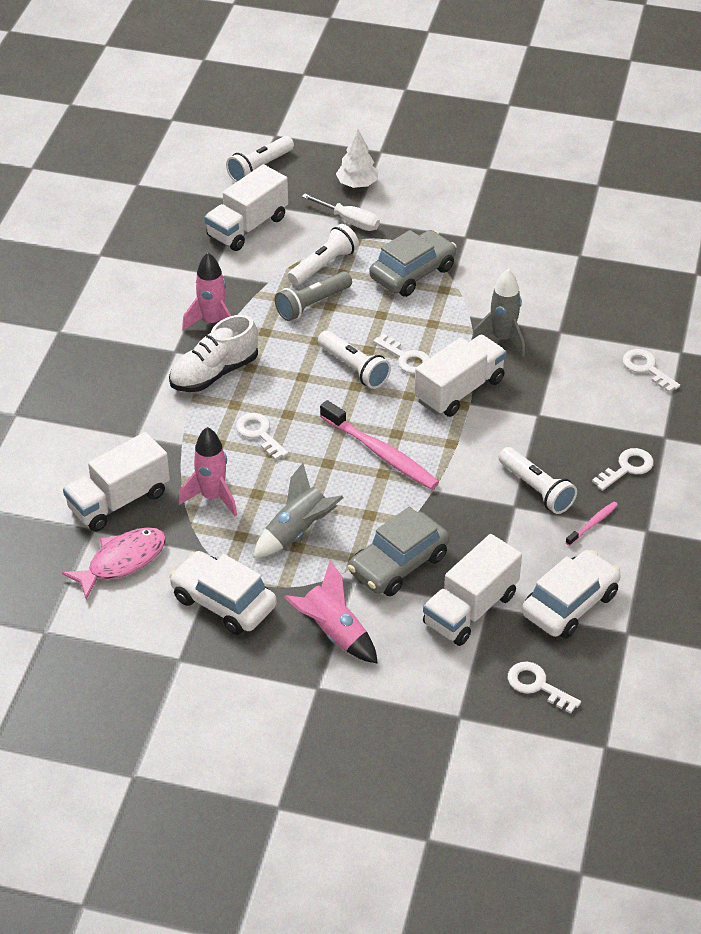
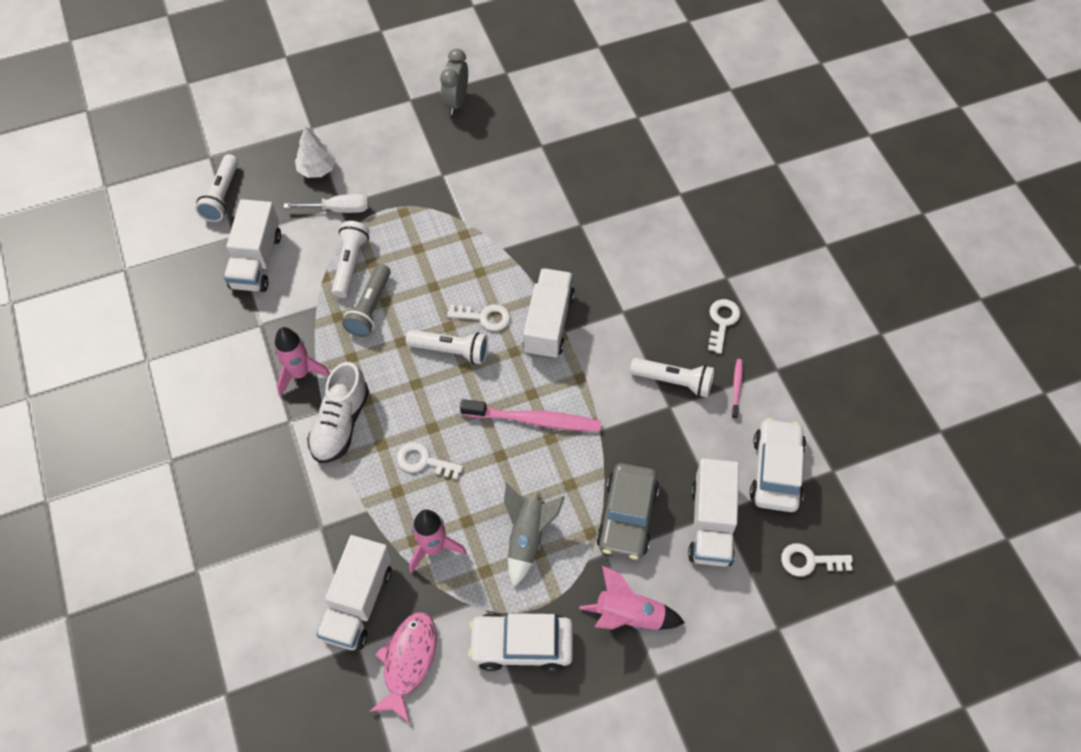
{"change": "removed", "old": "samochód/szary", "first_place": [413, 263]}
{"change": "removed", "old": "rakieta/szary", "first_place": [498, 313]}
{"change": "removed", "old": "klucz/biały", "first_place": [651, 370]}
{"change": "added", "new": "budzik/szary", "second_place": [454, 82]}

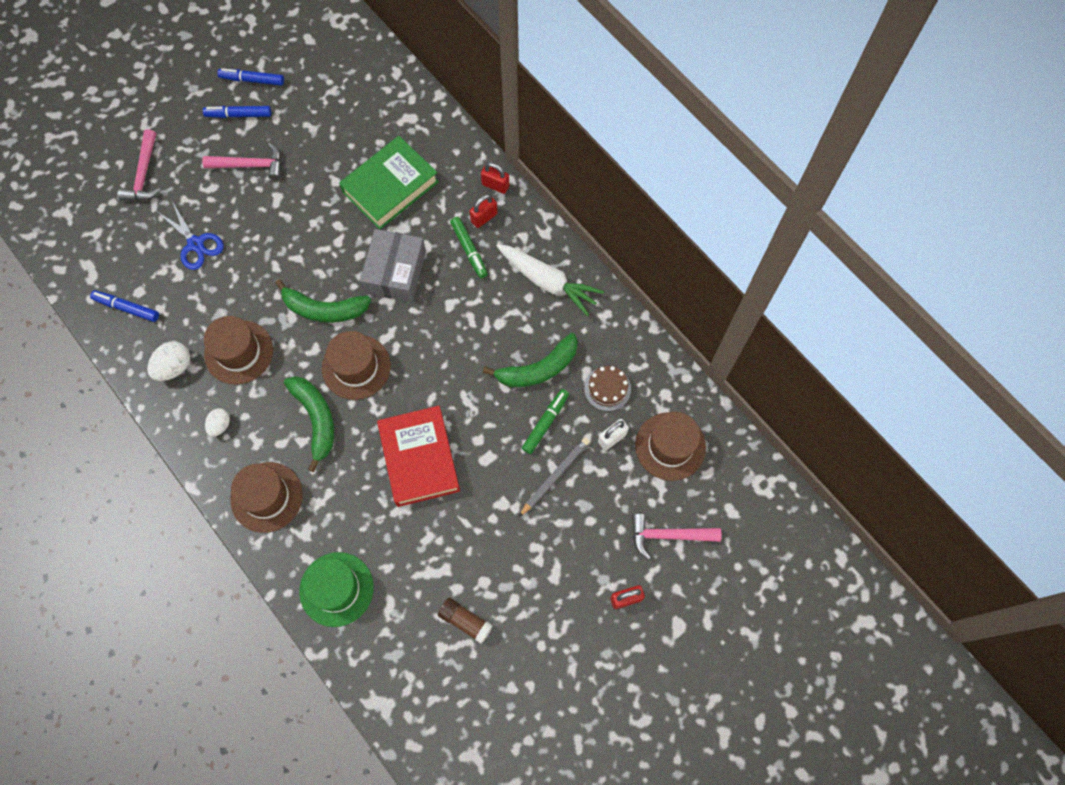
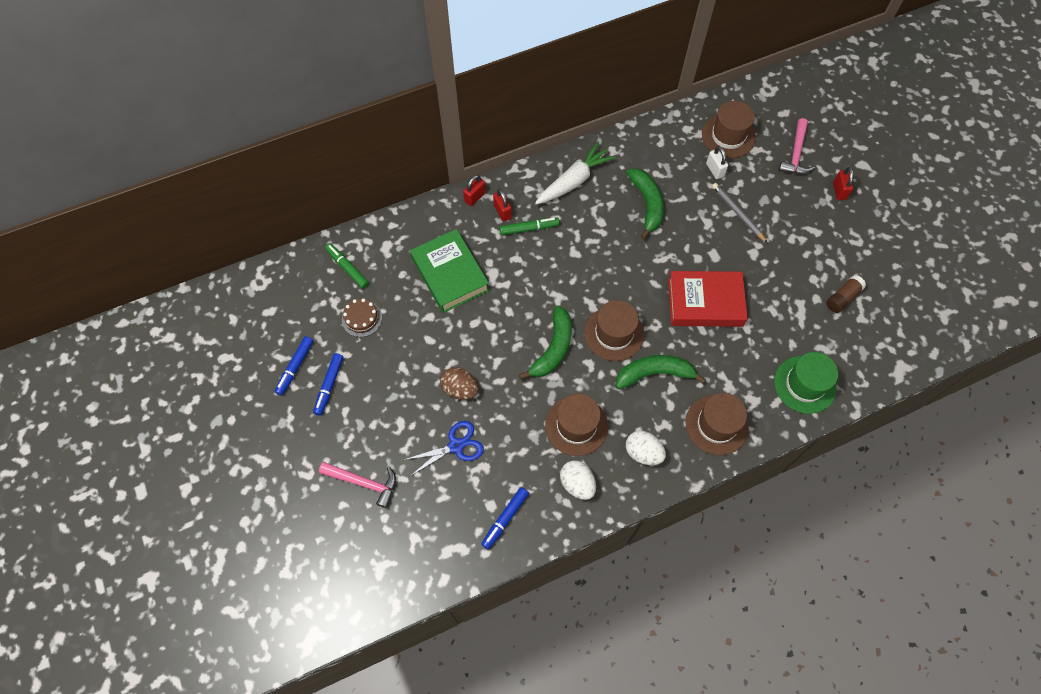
{"change": "removed", "old": "młotek/różowy", "first_place": [242, 161]}
{"change": "removed", "old": "pudełko/szary", "first_place": [393, 265]}
{"change": "added", "new": "jajko/brązowy", "second_place": [459, 383]}
{"change": "moved", "old": "flamaster/zielony", "first_place": [545, 421], "second_place": [347, 266]}
{"change": "moved", "old": "tort/brązowy", "first_place": [607, 388], "second_place": [362, 317]}
{"change": "resized", "old": "jajko/biały", "first_place": [217, 422], "second_place": [646, 448], "factor": 1.54}

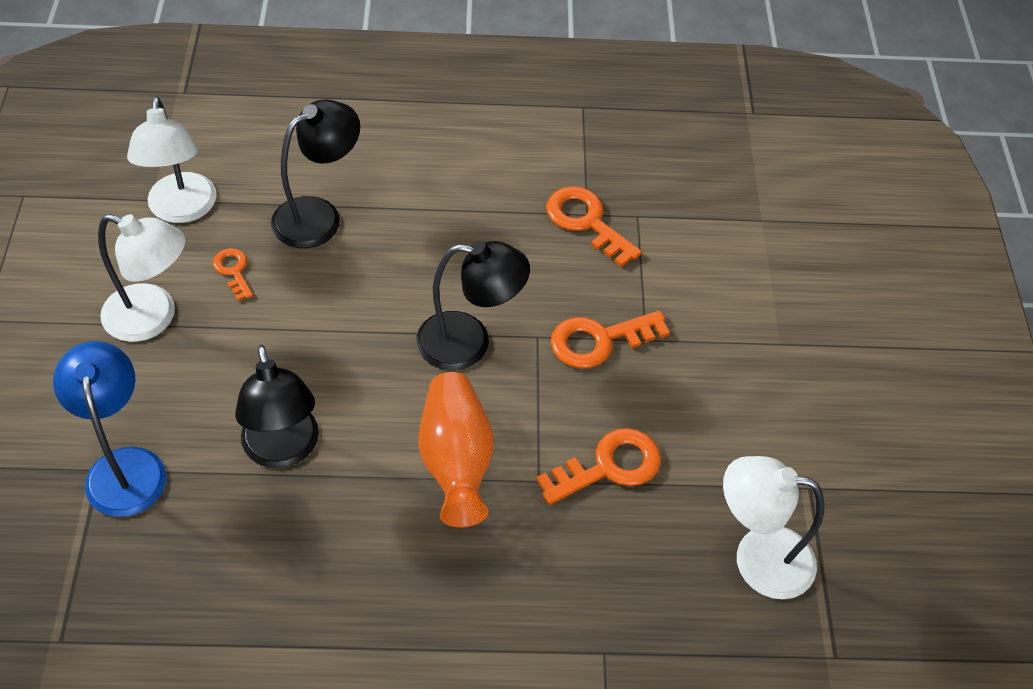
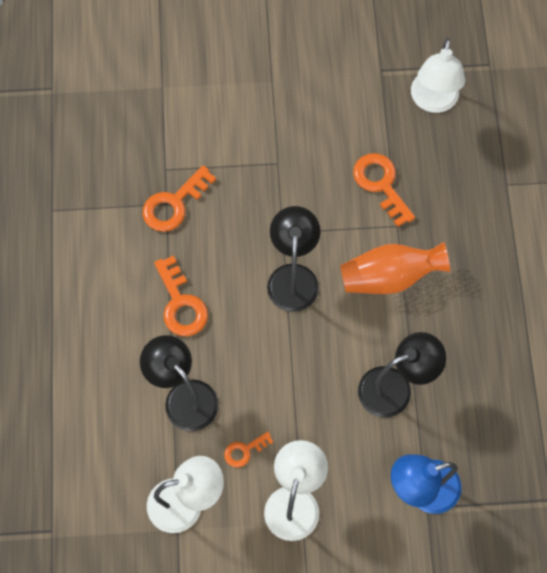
{"change": "moved", "old": "klucz/pomarańczowy", "first_place": [610, 340], "second_place": [181, 295]}

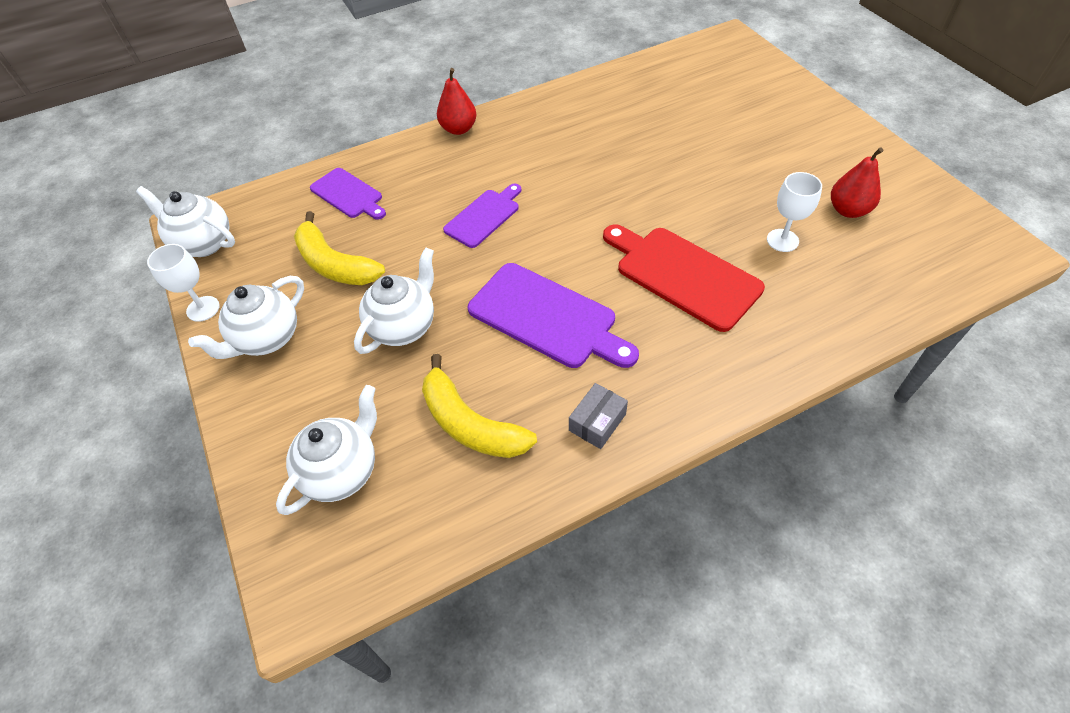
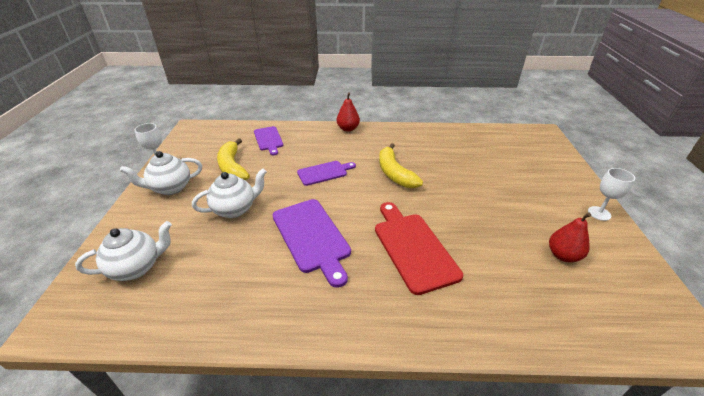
{"change": "removed", "old": "imbryk/biały", "first_place": [185, 221]}
{"change": "removed", "old": "pudełko/szary", "first_place": [598, 416]}
{"change": "moved", "old": "banan/żółty", "first_place": [479, 406], "second_place": [401, 165]}
{"change": "moved", "old": "kielich/biały", "first_place": [794, 212], "second_place": [611, 194]}

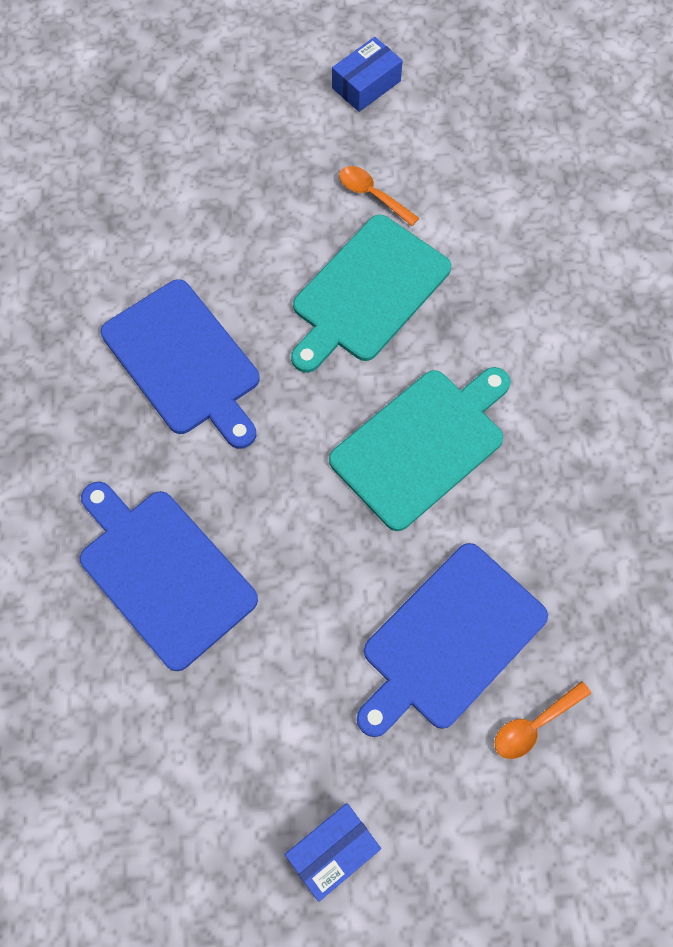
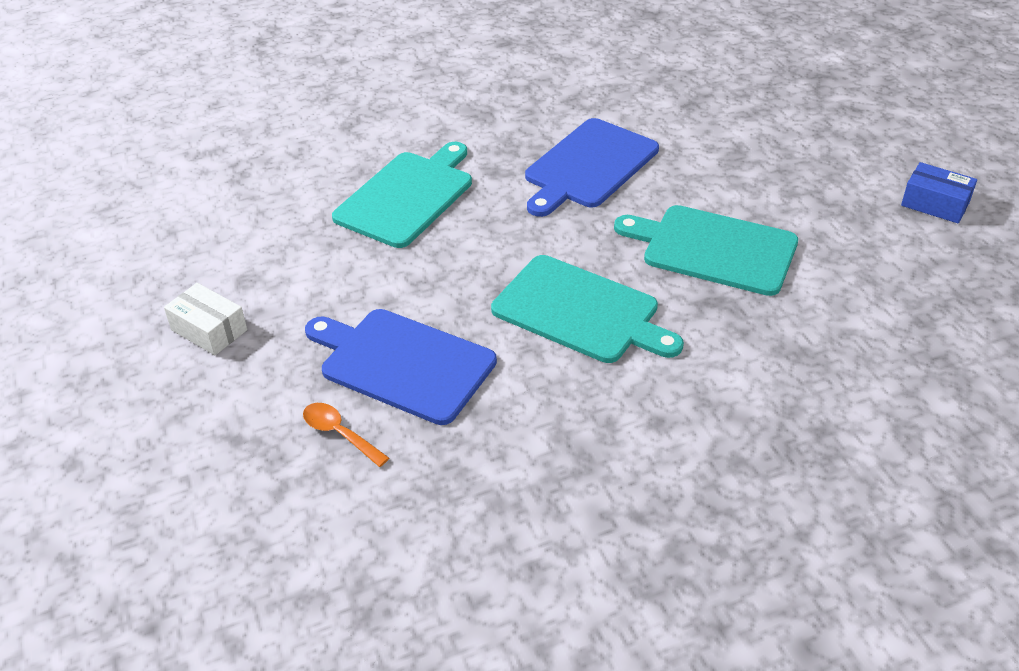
{"change": "removed", "old": "łyżka/pomarańczowy", "first_place": [379, 196]}
{"change": "recoloured", "old": "deska do krojenia/niebieski", "new": "deska do krojenia/turkusowy", "first_place": [169, 576], "second_place": [402, 195]}
{"change": "recoloured", "old": "pudełko/niebieski", "new": "pudełko/biały", "first_place": [333, 852], "second_place": [205, 319]}

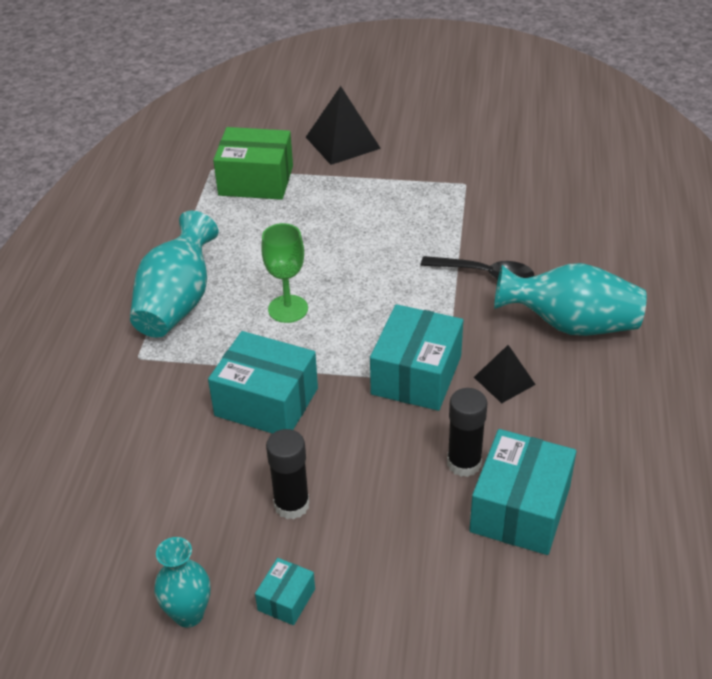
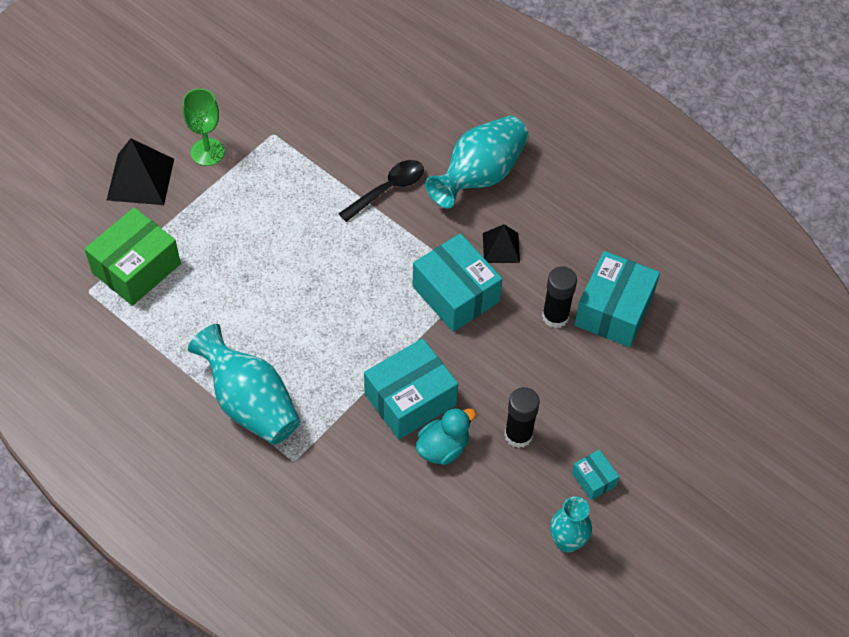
{"change": "added", "new": "kaczka/turkusowy", "second_place": [446, 436]}
{"change": "moved", "old": "kielich/zielony", "first_place": [284, 273], "second_place": [204, 127]}
{"change": "turned", "old": "pudełko/turkusowy", "first_place": [522, 492], "second_place": [617, 299], "degrees": 60}

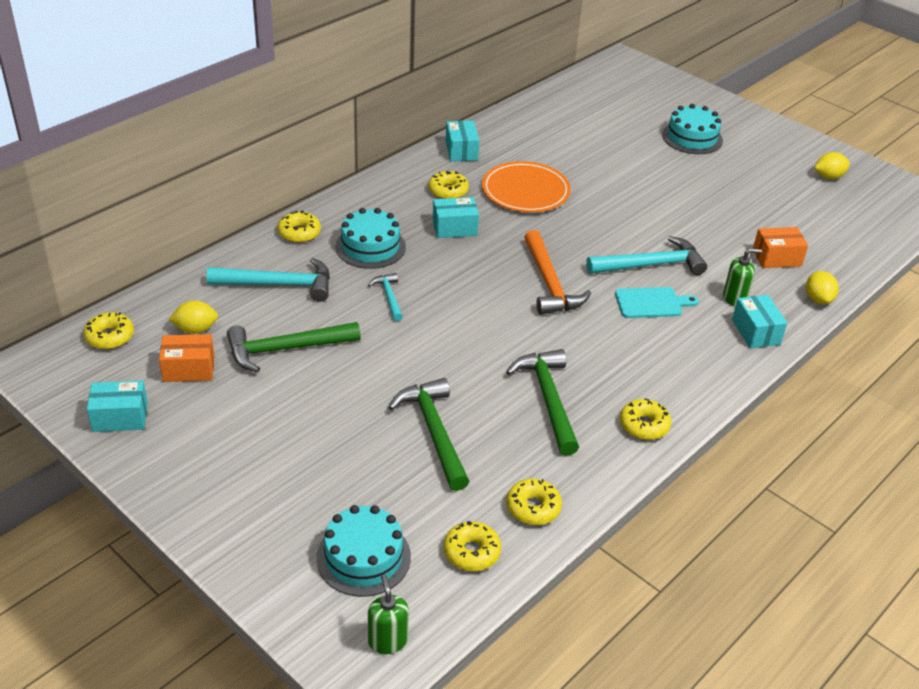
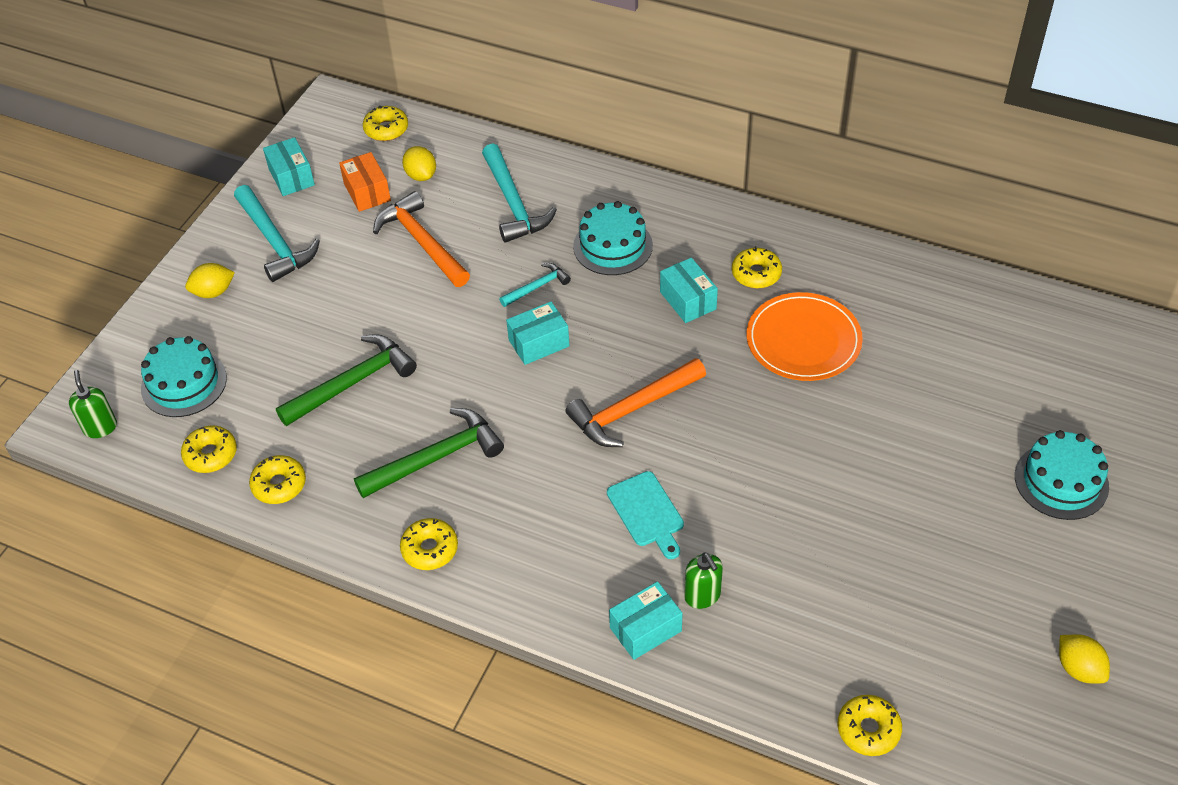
{"change": "removed", "old": "pudełko/pomarańczowy", "first_place": [780, 247]}
{"change": "moved", "old": "donut/żółty", "first_place": [299, 227], "second_place": [869, 725]}
{"change": "moved", "old": "pudełko/turkusowy", "first_place": [462, 141], "second_place": [538, 333]}
{"change": "moved", "old": "młotek/turkusowy", "first_place": [646, 255], "second_place": [277, 233]}
{"change": "moved", "old": "cytryna/żółty", "first_place": [822, 287], "second_place": [210, 280]}
{"change": "recoloured", "old": "młotek/zielony", "new": "młotek/pomarańczowy", "first_place": [294, 347], "second_place": [421, 239]}
{"change": "turned", "old": "dozownik mydła/zielony", "first_place": [388, 614], "second_place": [93, 404], "degrees": -75}

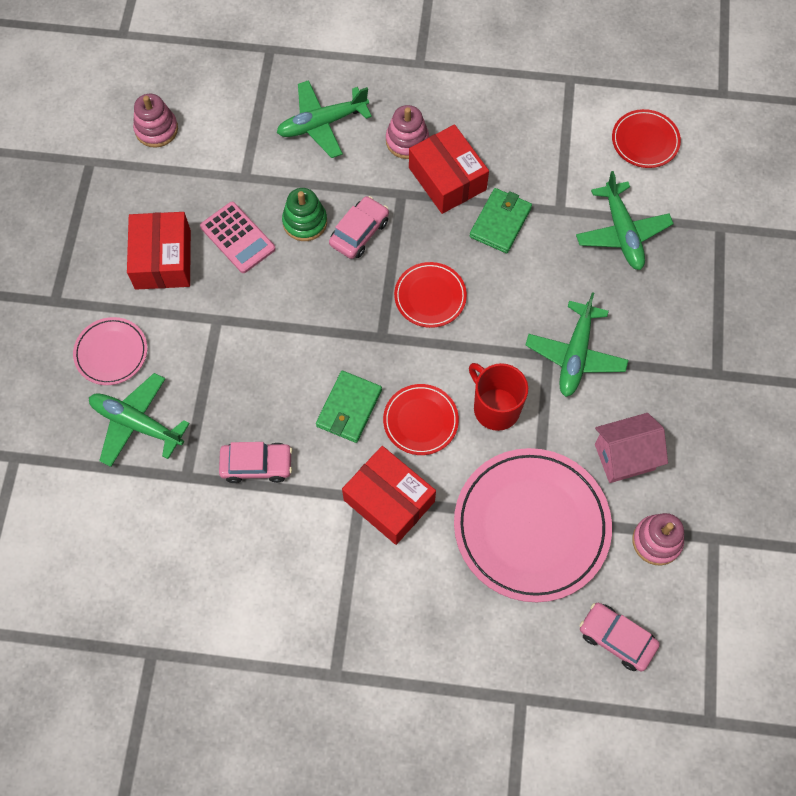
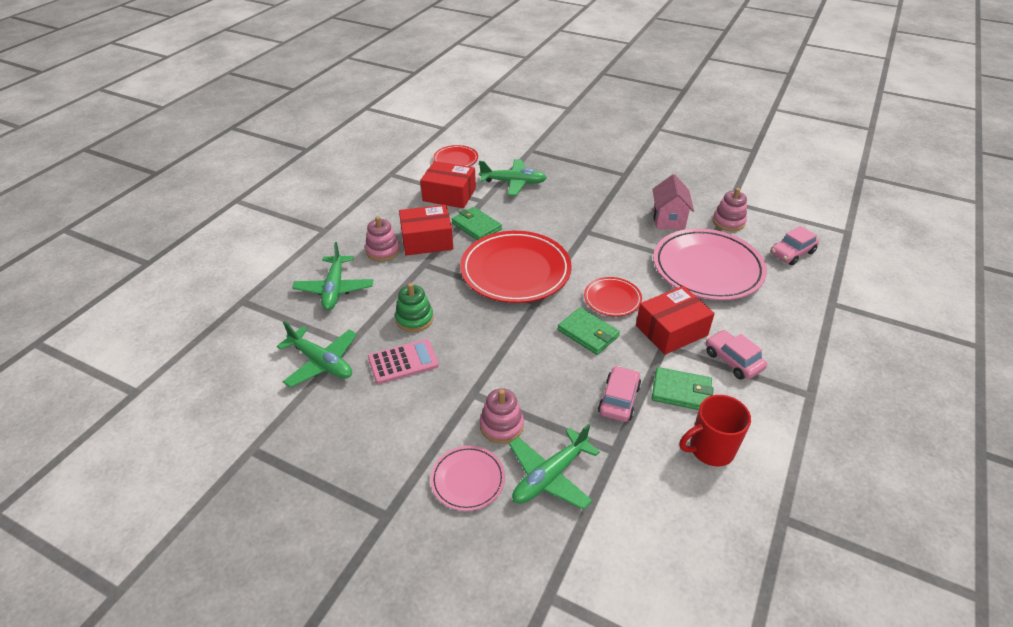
{"change": "added", "new": "portfel/zielony", "second_place": [682, 388]}
{"change": "moved", "old": "pudełko/czerwony", "first_place": [159, 251], "second_place": [448, 184]}
{"change": "moved", "old": "zabawka nakładanka/różowy", "first_place": [155, 121], "second_place": [502, 415]}
{"change": "moved", "old": "samochód/różowy", "first_place": [359, 227], "second_place": [736, 355]}
{"change": "moved", "old": "kubek/czerwony", "first_place": [498, 397], "second_place": [715, 430]}
{"change": "moved", "old": "samolot/zielony", "first_place": [576, 344], "second_place": [317, 354]}
{"change": "resized", "old": "talerz/czerwony", "first_place": [430, 295], "second_place": [516, 267], "factor": 2.01}

